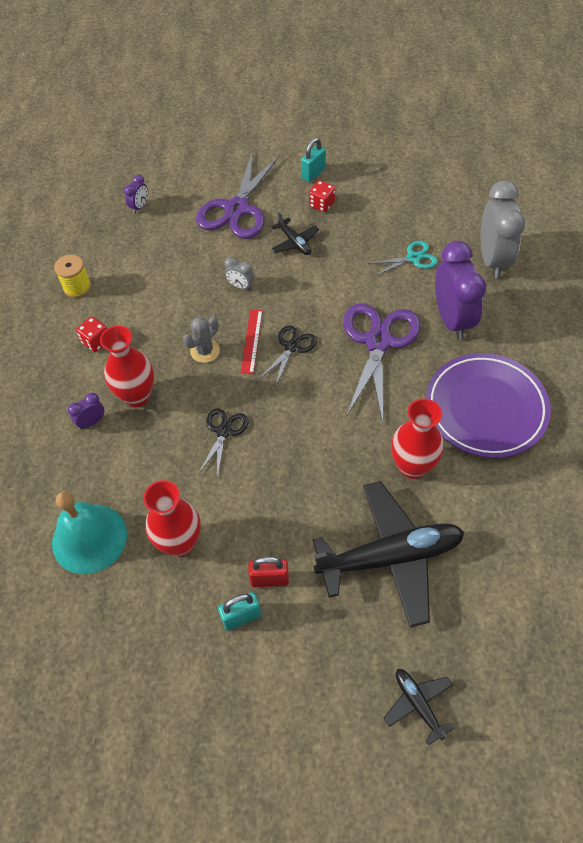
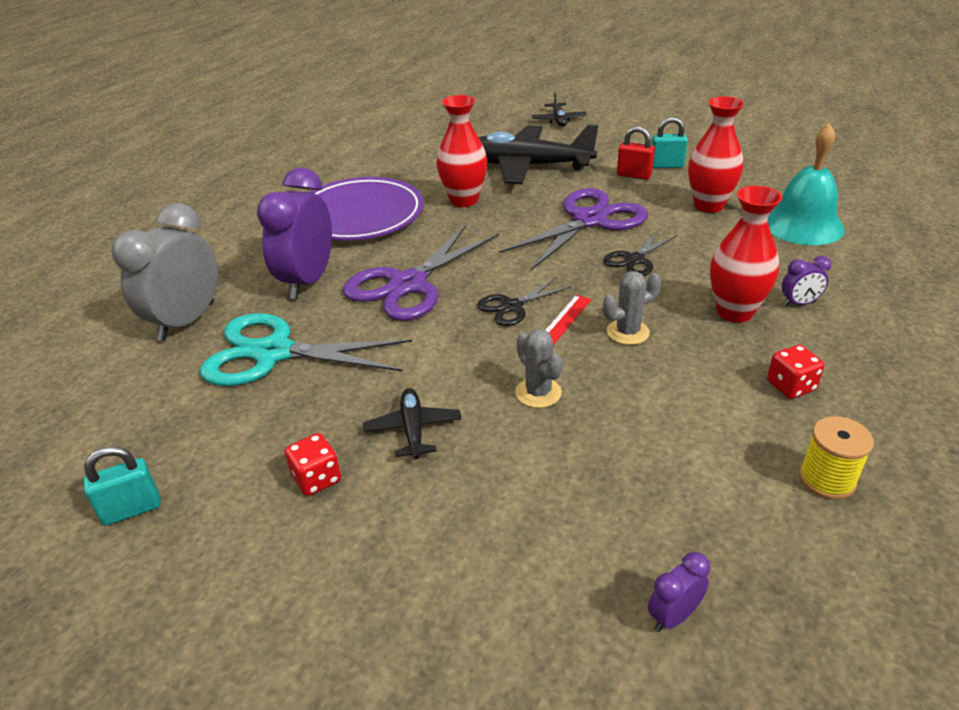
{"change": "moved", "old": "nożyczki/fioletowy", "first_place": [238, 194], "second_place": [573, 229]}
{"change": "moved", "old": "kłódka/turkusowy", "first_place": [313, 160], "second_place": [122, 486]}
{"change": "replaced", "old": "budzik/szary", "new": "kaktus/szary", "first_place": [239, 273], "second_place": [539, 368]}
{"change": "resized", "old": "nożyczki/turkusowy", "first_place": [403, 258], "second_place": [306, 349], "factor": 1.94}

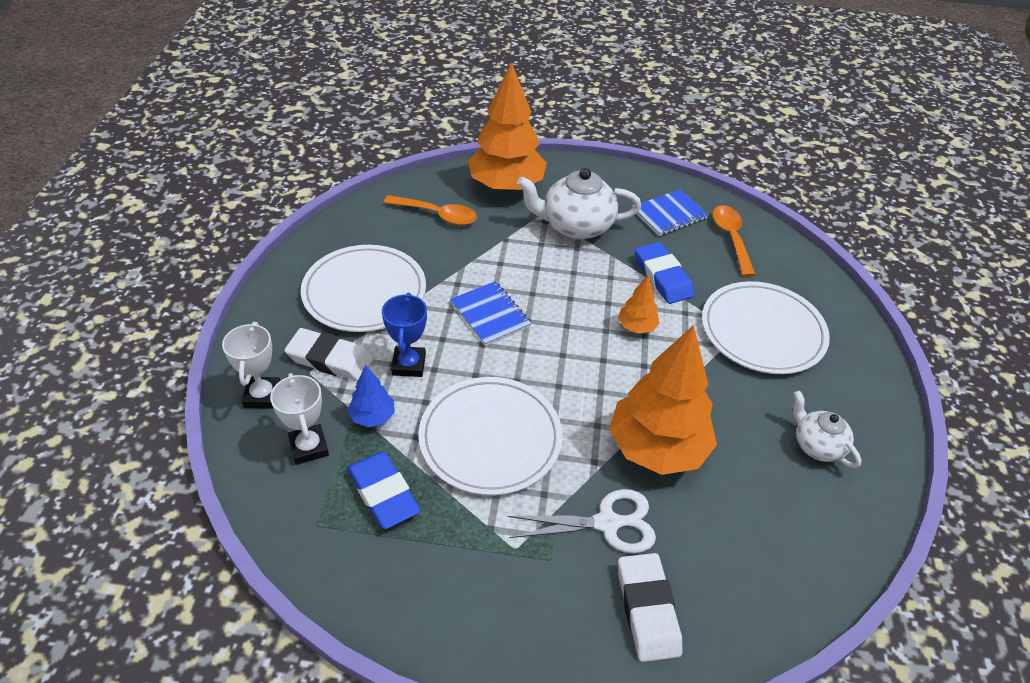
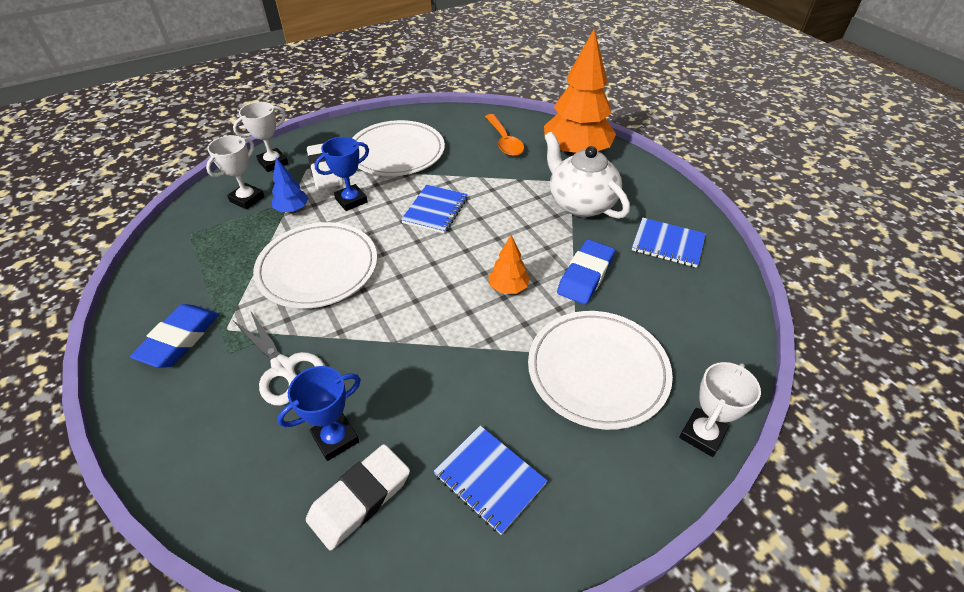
{"change": "removed", "old": "drzewko/pomarańczowy", "first_place": [663, 400]}
{"change": "removed", "old": "łyżka/pomarańczowy", "first_place": [734, 241]}
{"change": "added", "new": "puchar/niebieski", "second_place": [319, 413]}
{"change": "added", "new": "puchar/biały", "second_place": [720, 409]}
{"change": "moved", "old": "gumka do mazania/niebieski", "first_place": [384, 490], "second_place": [174, 336]}
{"change": "moved", "old": "gumka do mazania/biały", "first_place": [650, 607], "second_place": [358, 497]}
{"change": "replaced", "old": "imbryk/biały", "new": "zeszyt/niebieski", "first_place": [827, 429], "second_place": [491, 480]}

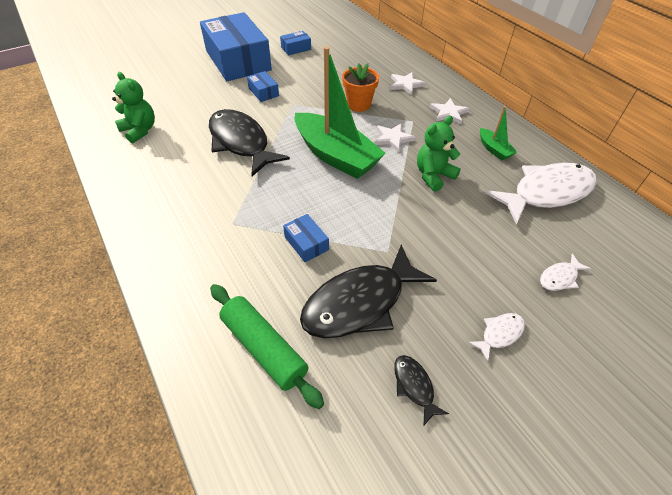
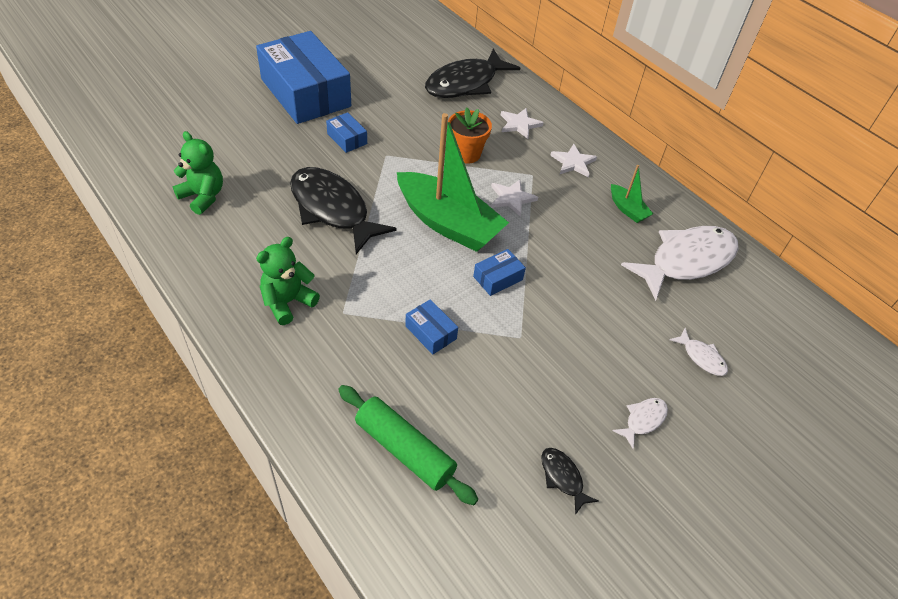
{"change": "moved", "old": "pudełko/niebieski", "first_place": [295, 43], "second_place": [499, 272]}
{"change": "moved", "old": "ryba/czarny", "first_place": [368, 291], "second_place": [472, 73]}
{"change": "moved", "old": "miś/zielony", "first_place": [439, 154], "second_place": [288, 281]}
{"change": "turned", "old": "ryba/biały", "first_place": [565, 272], "second_place": [699, 352], "degrees": -90}

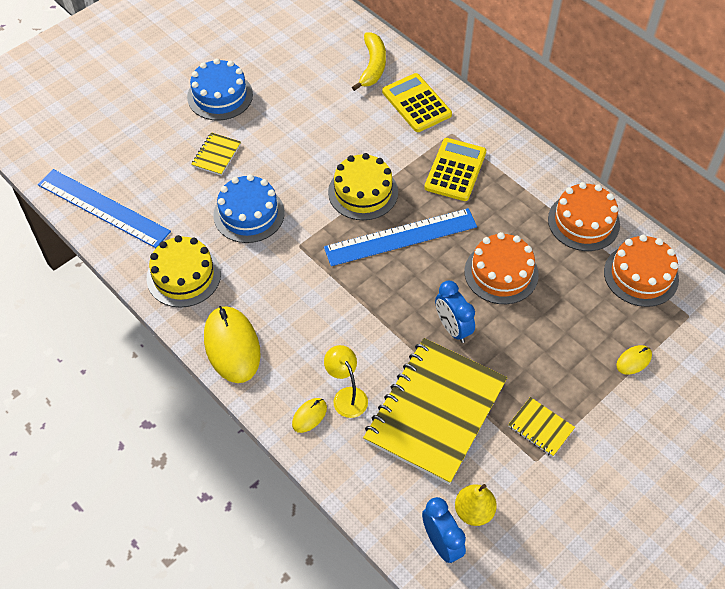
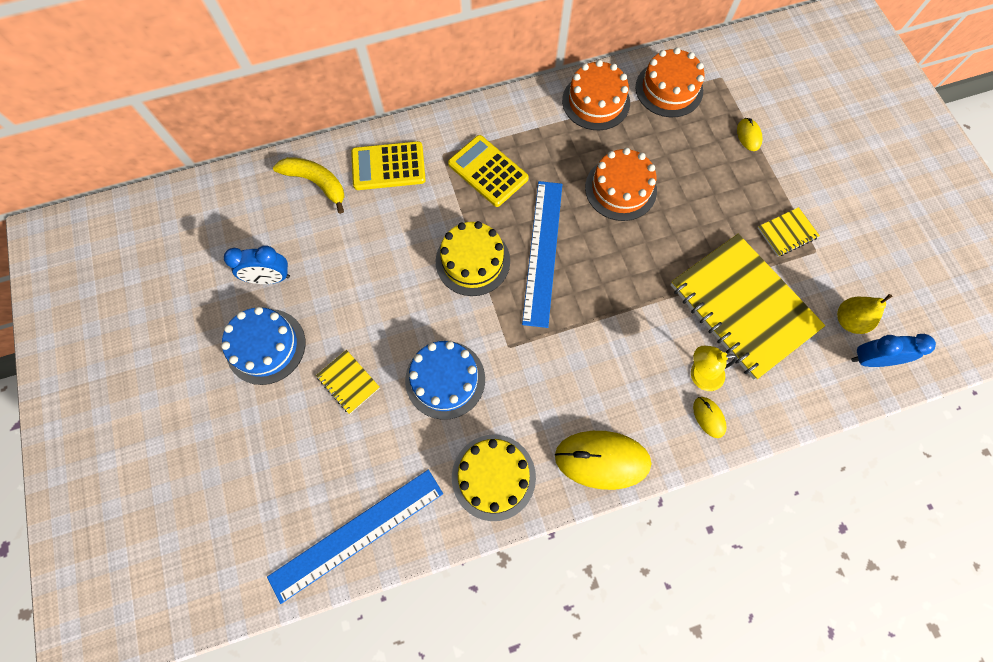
{"change": "moved", "old": "budzik/niebieski", "first_place": [455, 312], "second_place": [257, 265]}

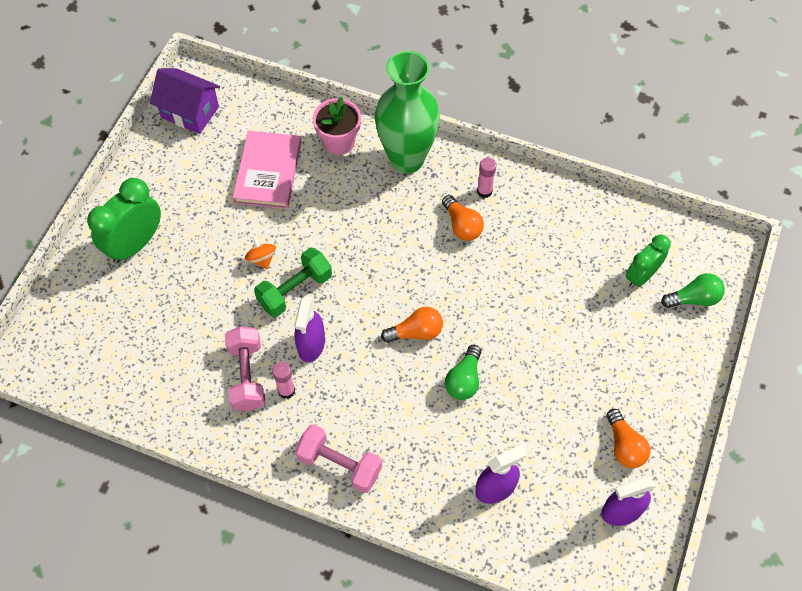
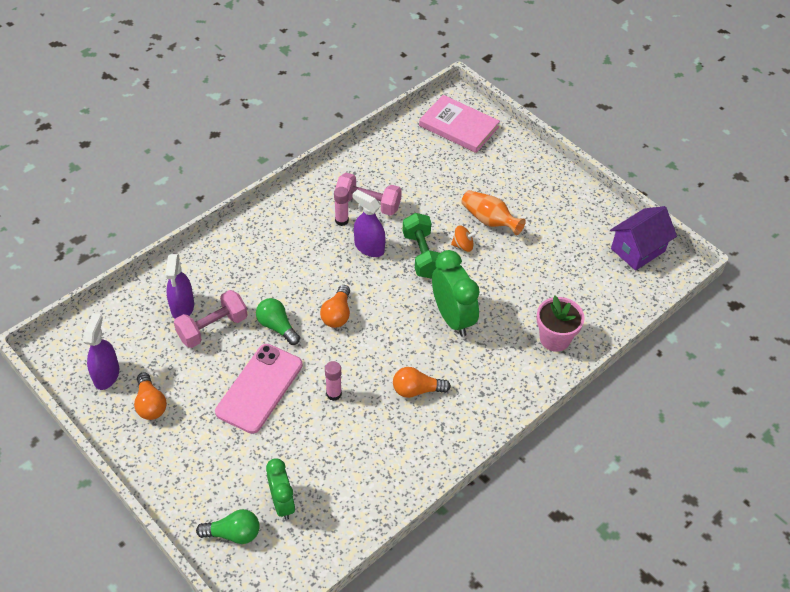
{"change": "removed", "old": "wazon/zielony", "first_place": [407, 112]}
{"change": "added", "new": "telefon/różowy", "second_place": [259, 389]}
{"change": "added", "new": "wazon/pomarańczowy", "second_place": [493, 212]}
{"change": "moved", "old": "budzik/zielony", "first_place": [124, 220], "second_place": [456, 293]}
{"change": "moved", "old": "książka/różowy", "first_place": [266, 170], "second_place": [459, 124]}
{"change": "moved", "old": "hantel/różowy", "first_place": [338, 458], "second_place": [210, 319]}
{"change": "moved", "old": "klej w sztyfcie/różowy", "first_place": [486, 178], "second_place": [333, 381]}
{"change": "turned", "old": "żarówka/pomarańczowy", "first_place": [628, 438], "second_place": [150, 396], "degrees": -120}
{"change": "turned", "old": "żarówka/zielony", "first_place": [693, 290], "second_place": [228, 526], "degrees": -105}

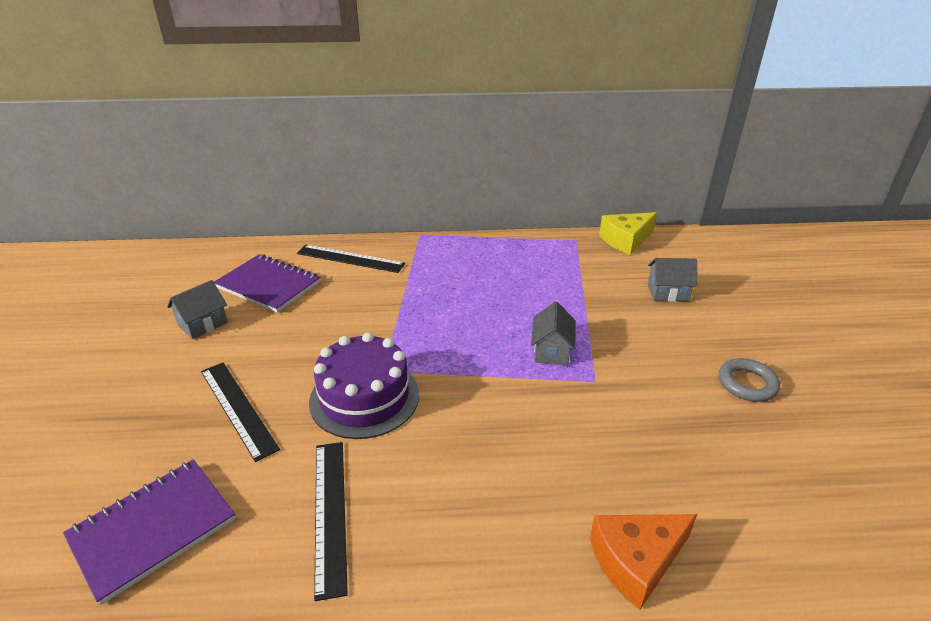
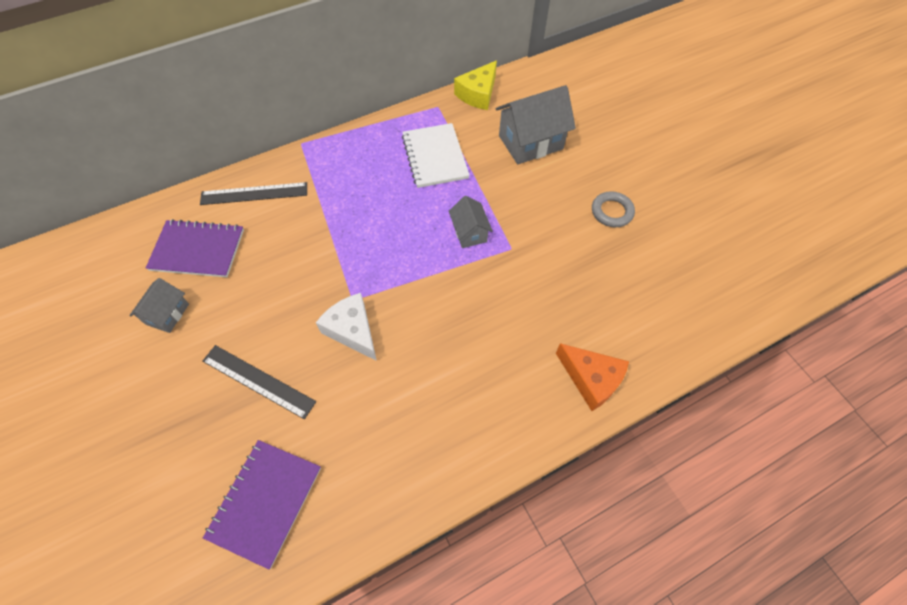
{"change": "removed", "old": "linijka/czarny", "first_place": [331, 521]}
{"change": "added", "new": "zeszyt/biały", "second_place": [436, 155]}
{"change": "replaced", "old": "tort/fioletowy", "new": "ser/biały", "first_place": [364, 385], "second_place": [346, 327]}
{"change": "turned", "old": "ser/pomarańczowy", "first_place": [643, 562], "second_place": [592, 377], "degrees": -90}
{"change": "resized", "old": "domek/szary", "first_place": [673, 280], "second_place": [535, 124], "factor": 1.79}

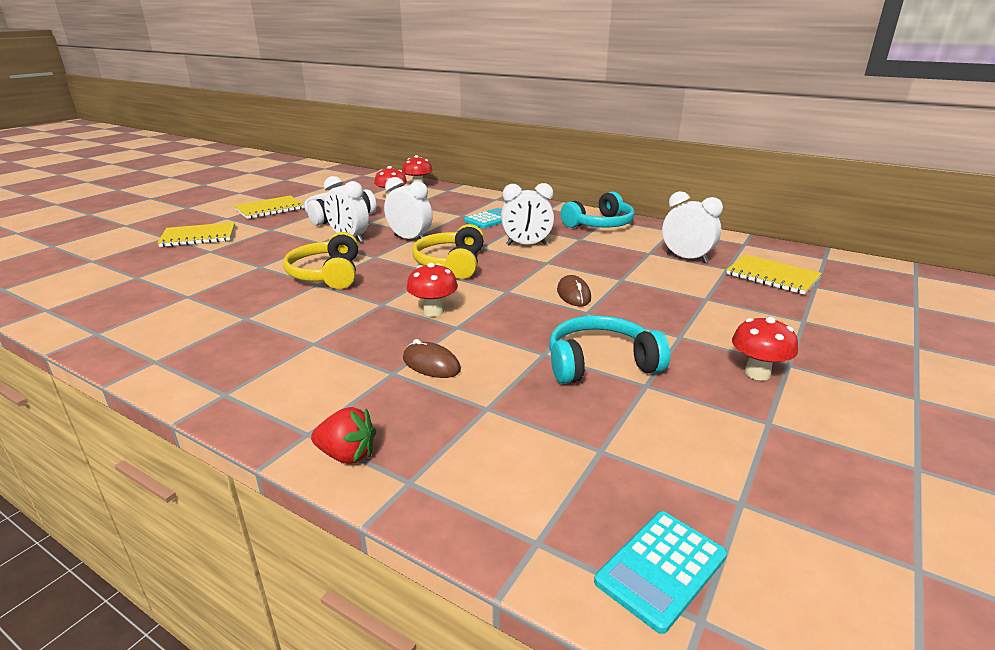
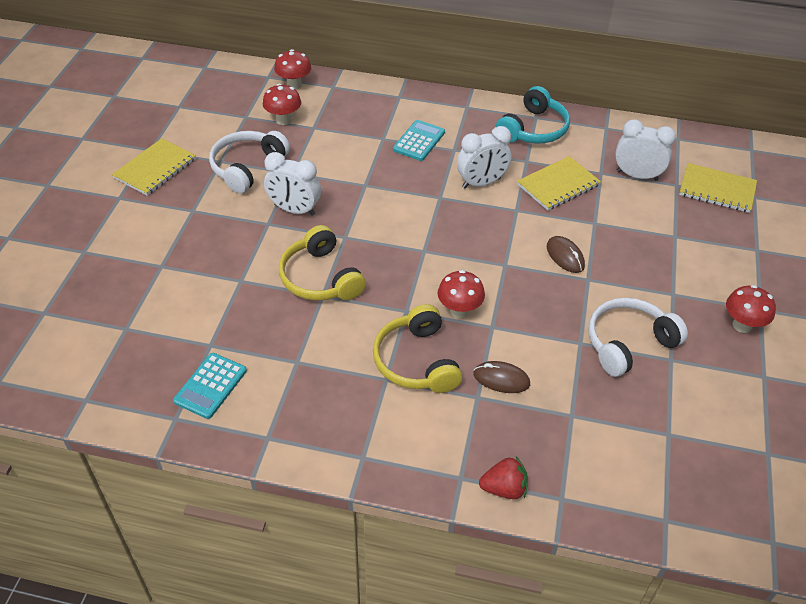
{"change": "removed", "old": "budzik/biały", "first_place": [408, 208]}
{"change": "moved", "old": "zeszyt/żółty", "first_place": [196, 234], "second_place": [559, 183]}
{"change": "moved", "old": "słuchawki/żółty", "first_place": [448, 251], "second_place": [417, 348]}
{"change": "moved", "old": "kalkulator/turkusowy", "first_place": [660, 572], "second_place": [210, 386]}
{"change": "recoloured", "old": "słuchawki/turkusowy", "new": "słuchawki/biały", "first_place": [609, 349], "second_place": [638, 337]}

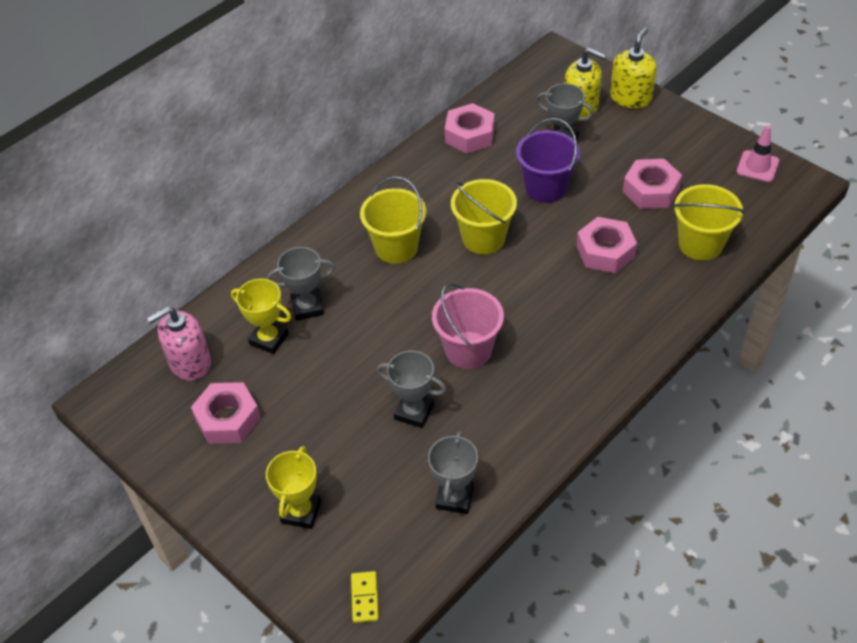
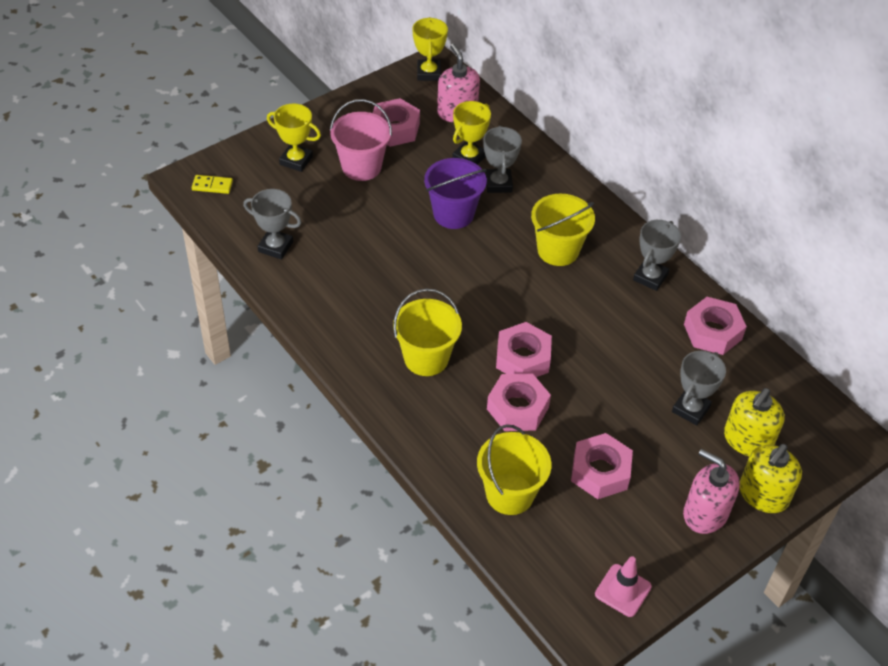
{"change": "added", "new": "puchar/żółty", "second_place": [430, 49]}
{"change": "added", "new": "nakrętka/różowy", "second_place": [524, 349]}
{"change": "added", "new": "dozownik mydła/różowy", "second_place": [711, 491]}
{"change": "moved", "old": "puchar/szary", "first_place": [411, 389], "second_place": [657, 255]}
{"change": "moved", "old": "wiadro/różowy", "first_place": [468, 326], "second_place": [361, 140]}
{"change": "moved", "old": "wiadro/żółty", "first_place": [484, 216], "second_place": [427, 332]}
{"change": "moved", "old": "wiadro/fioletowy", "first_place": [548, 160], "second_place": [455, 193]}
{"change": "turned", "old": "dozownik mydła/żółty", "first_place": [633, 68], "second_place": [770, 478], "degrees": 90}

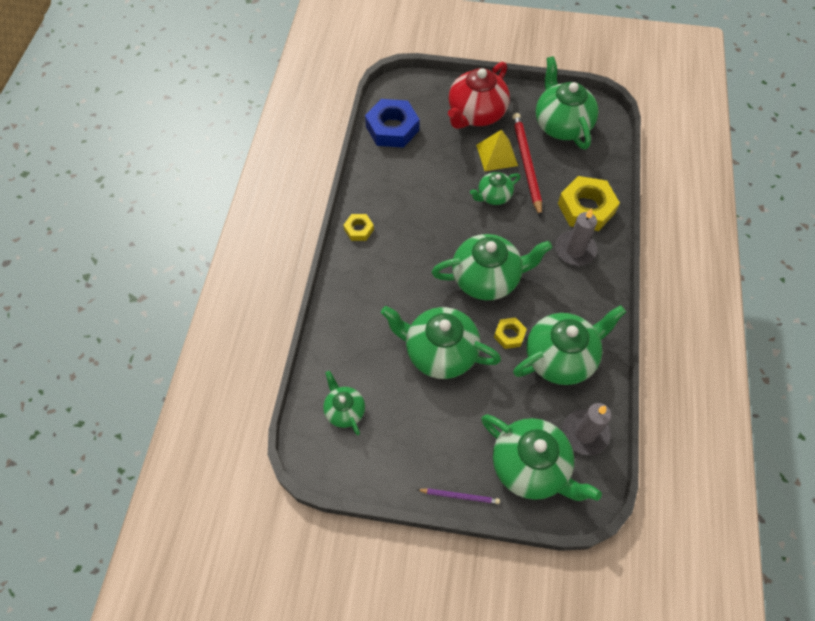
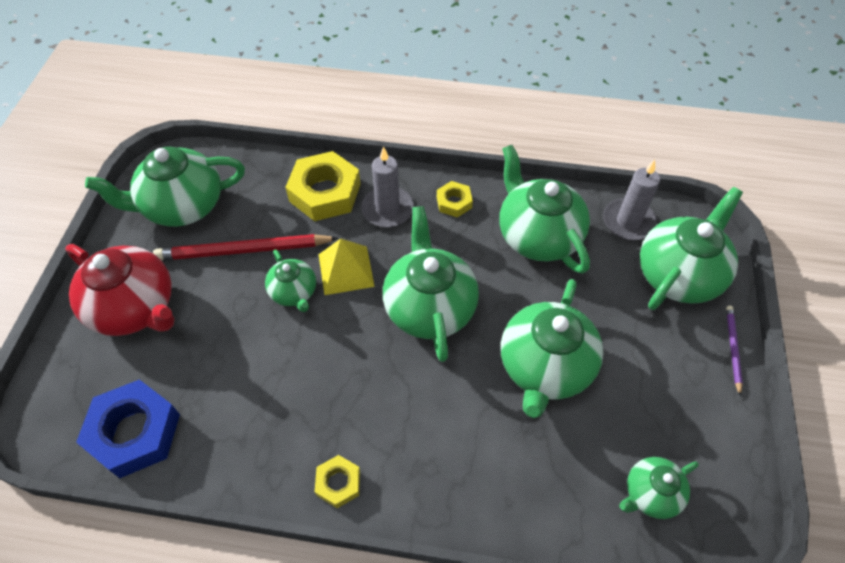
{"change": "moved", "old": "piramida/żółty", "first_place": [497, 150], "second_place": [347, 267]}
{"change": "moved", "old": "nakrętka/żółty", "first_place": [510, 333], "second_place": [455, 199]}

